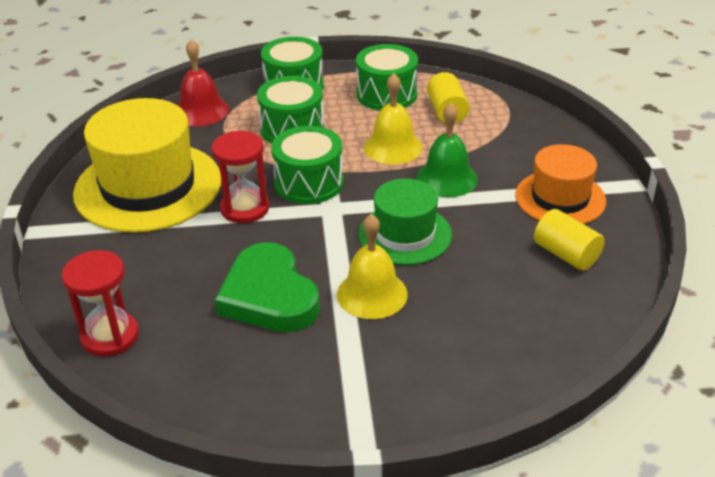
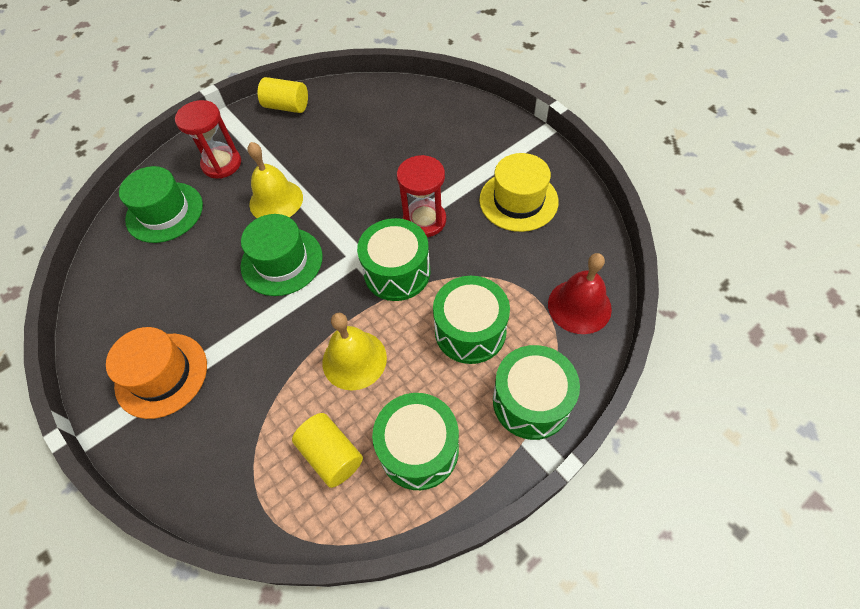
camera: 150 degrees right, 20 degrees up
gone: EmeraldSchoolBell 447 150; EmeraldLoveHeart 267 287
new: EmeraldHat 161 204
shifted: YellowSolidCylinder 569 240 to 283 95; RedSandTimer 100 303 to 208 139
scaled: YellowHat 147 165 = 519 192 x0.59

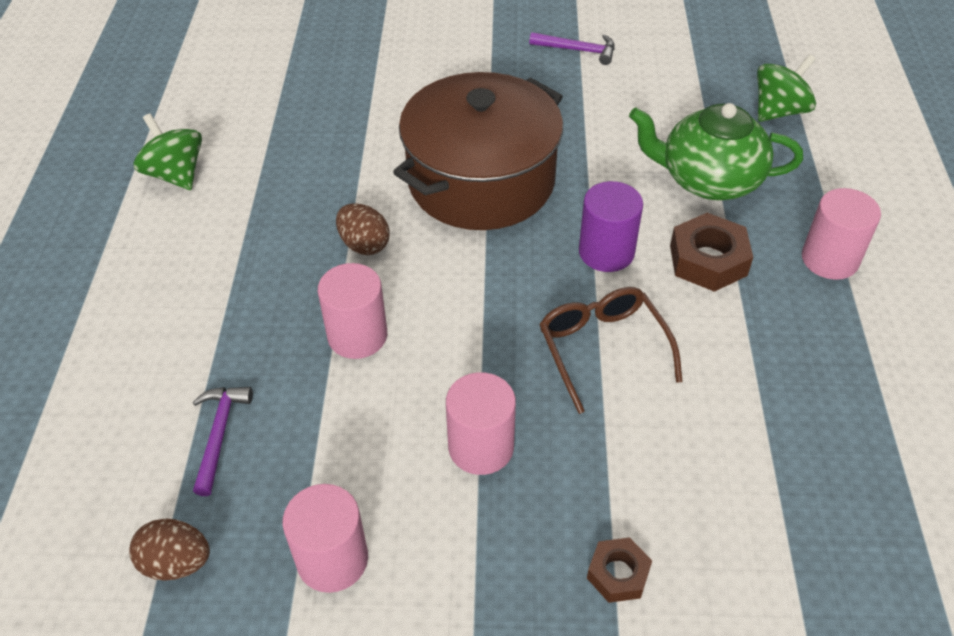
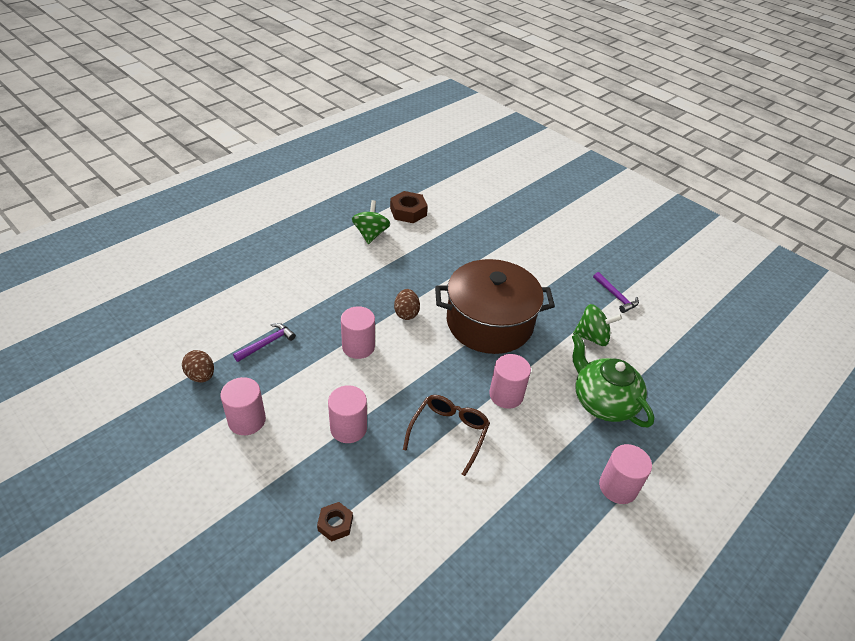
camera: 40 degrees right, 5 degrees down
shifted: EmeraldWhirligig 786 88 to 597 325; BrownHexNut 711 252 to 409 207
repainted: PurpleSolidCylinder 611 226 to PinkSolidCylinder 510 381

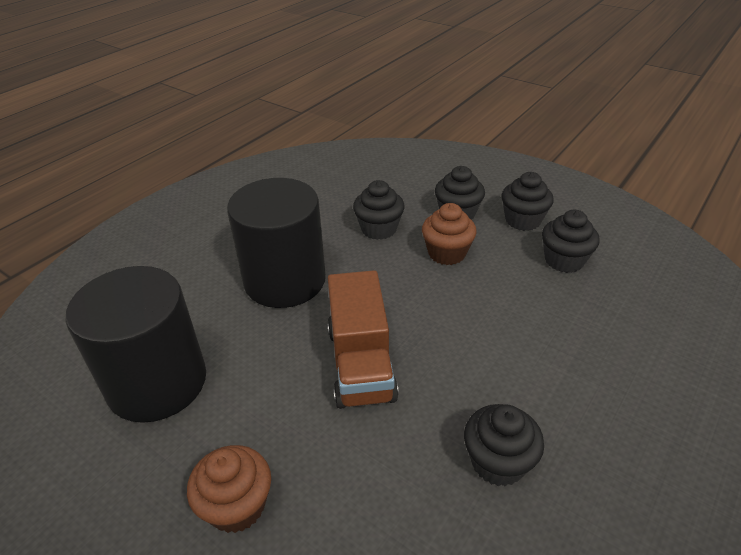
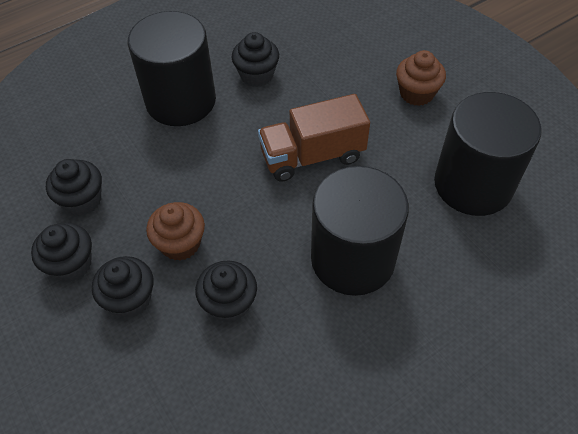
camera: 160 degrees left, 15 degrees up
new: EbonySolidCylinder 172 68
rotated: BrownTruck 363 339 = 314 138 120 degrees counterclockwise

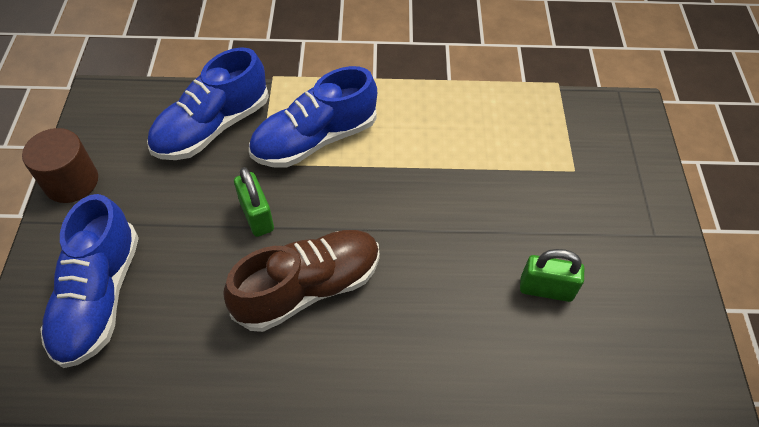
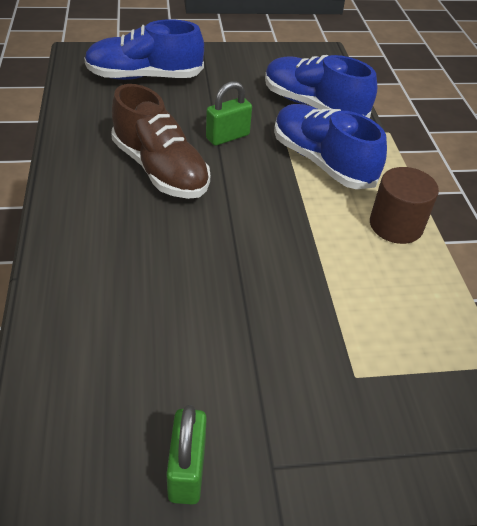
camera: 80 degrees right, 10 degrees down
shifted: BrownSolidCylinder 60 165 to 404 205; EmeraldLock 552 275 to 186 455

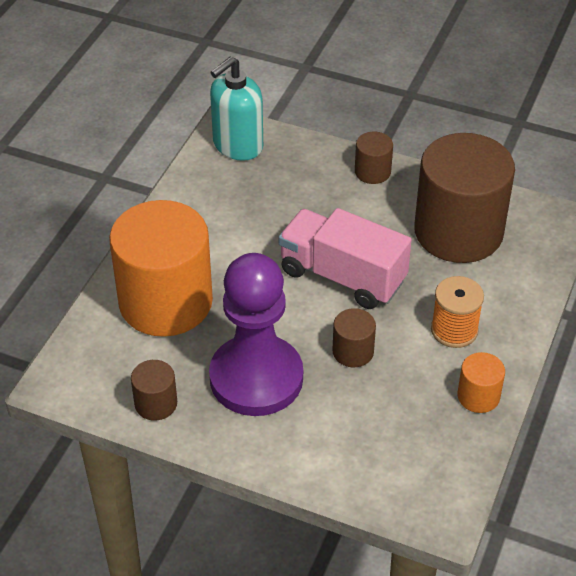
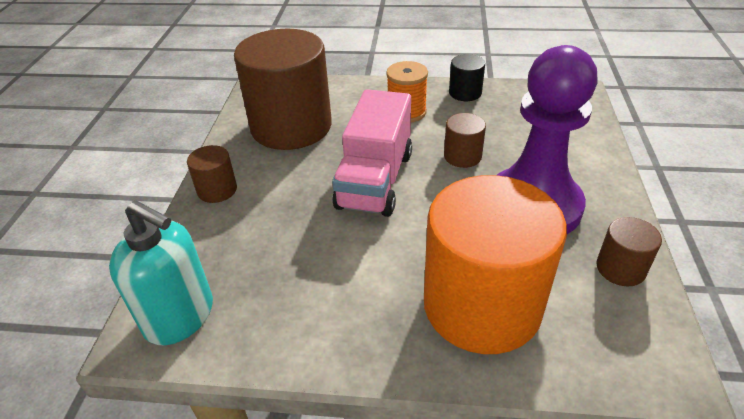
camera: 105 degrees left, 5 degrees down
repainted: OrangeColouredSolidCylinder 481 382 to EbonySolidCylinder 467 77

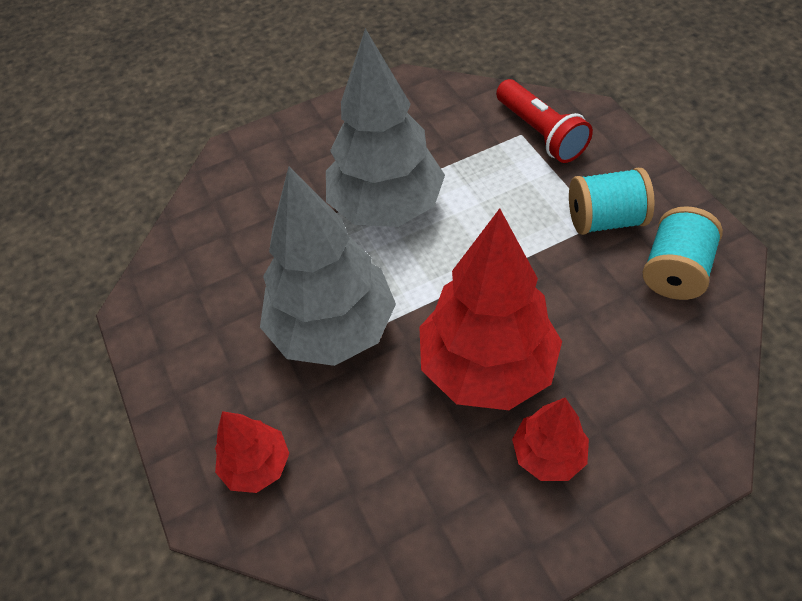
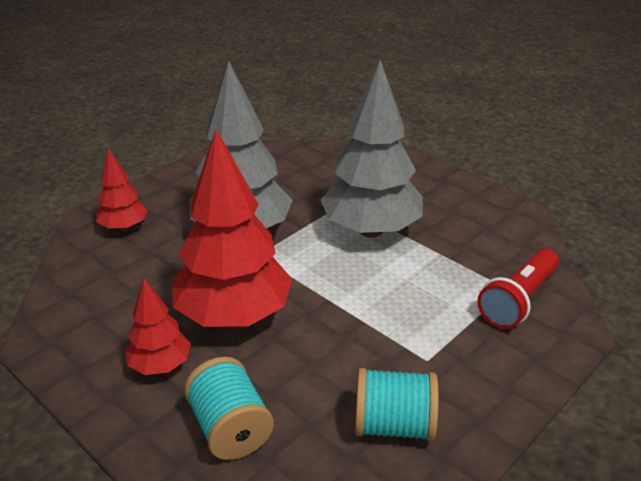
camera: 65 degrees right, 20 degrees down
shifted: AquaReelOfThread 612 201 to 229 408

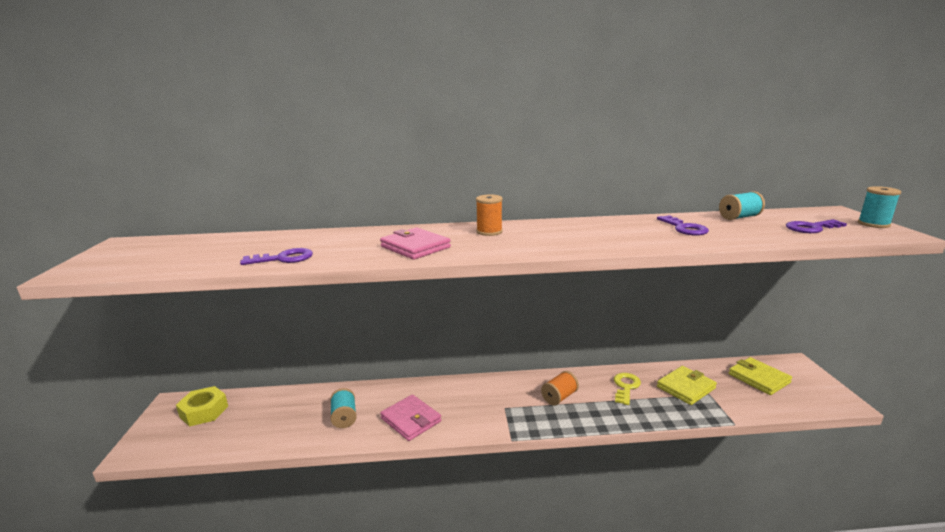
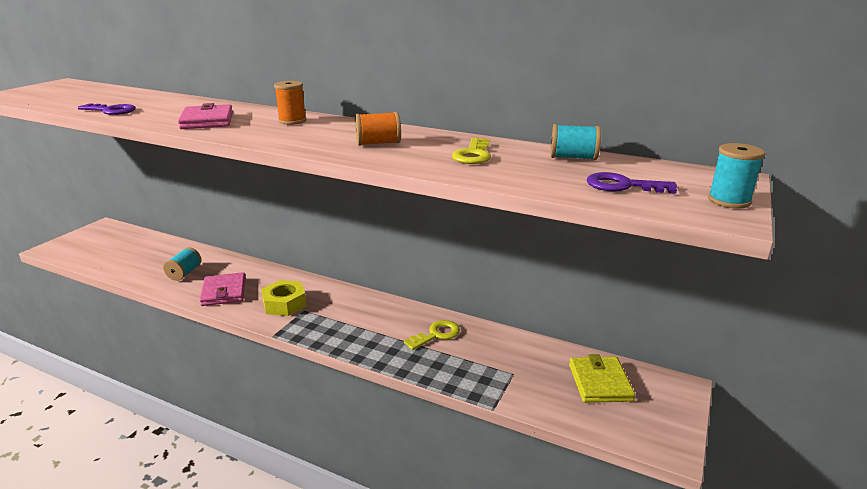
camera: 30 degrees right, 5 degrees up
gone: YellowBillfold 687 385
shifted: OrangeColouredReelOfThread 560 388 to 378 129; YellowHexNut 202 406 to 284 298
repainted: PurpleKey 683 225 to YellowKey 471 151

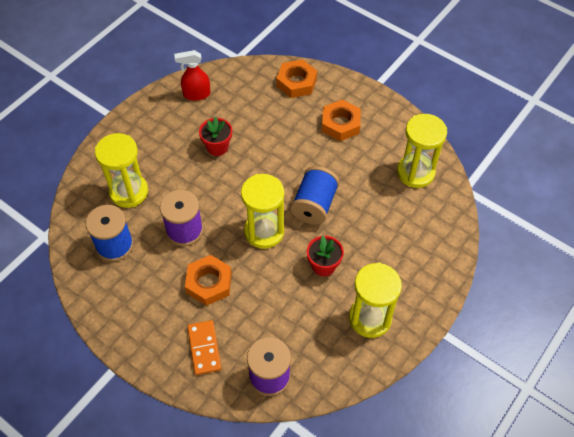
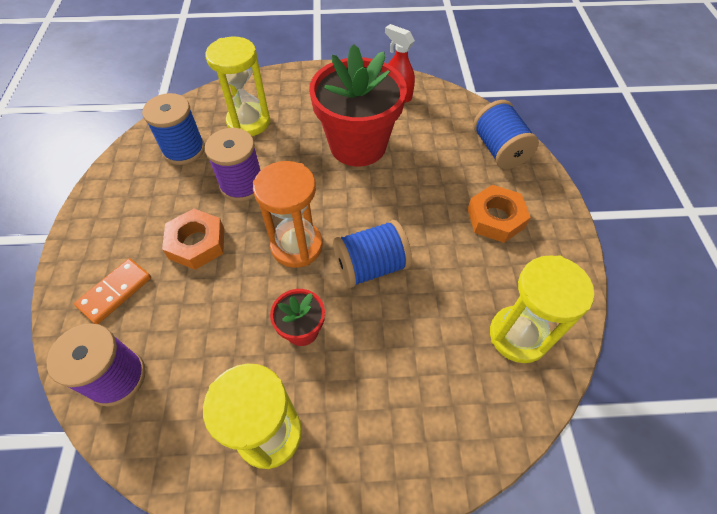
camera: 50 degrees right, 0 degrees up
swapped: OrangeColouredHexNut 296 78 to CobaltReelOfThread 506 134
repainted: YellowSandTimer 262 211 to OrangeColouredSandTimer 288 214
scaled: RedPottedPlant 215 136 = 358 105 x2.18

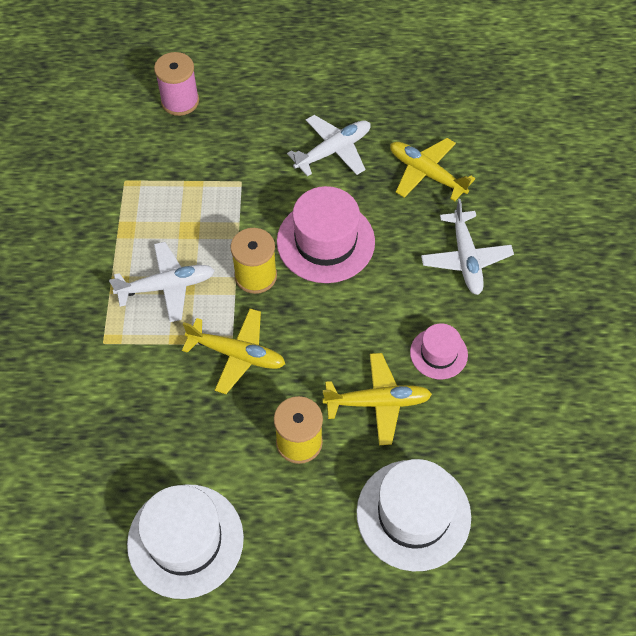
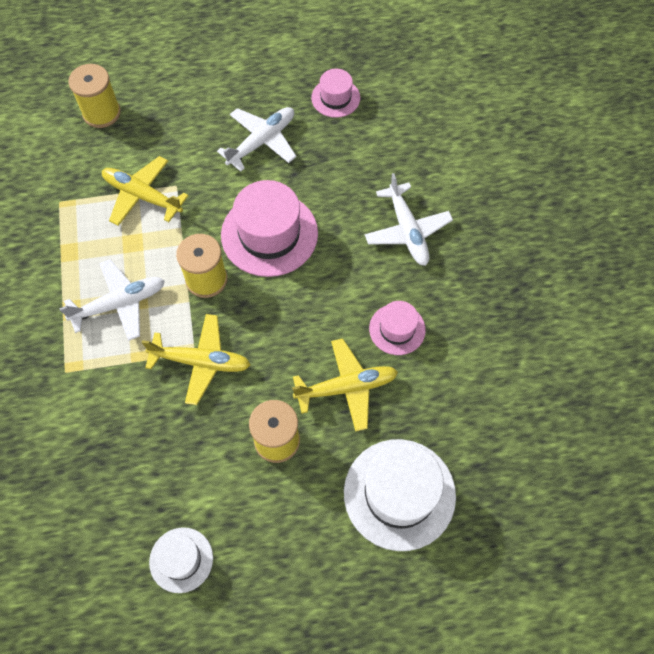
camera: 10 degrees left, 5 degrees up
new: PinkHat 335 93
shifted: YellowToyPlane 432 169 to 145 191
repainted: PinkReelOfThread 176 84 to YellowReelOfThread 94 96
scaled: WhiteHat 185 541 = 181 560 x0.55

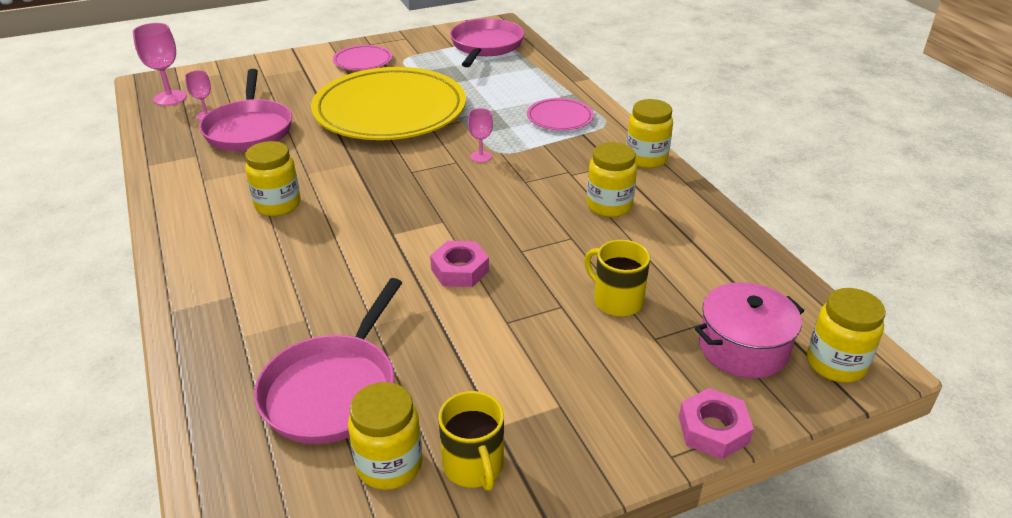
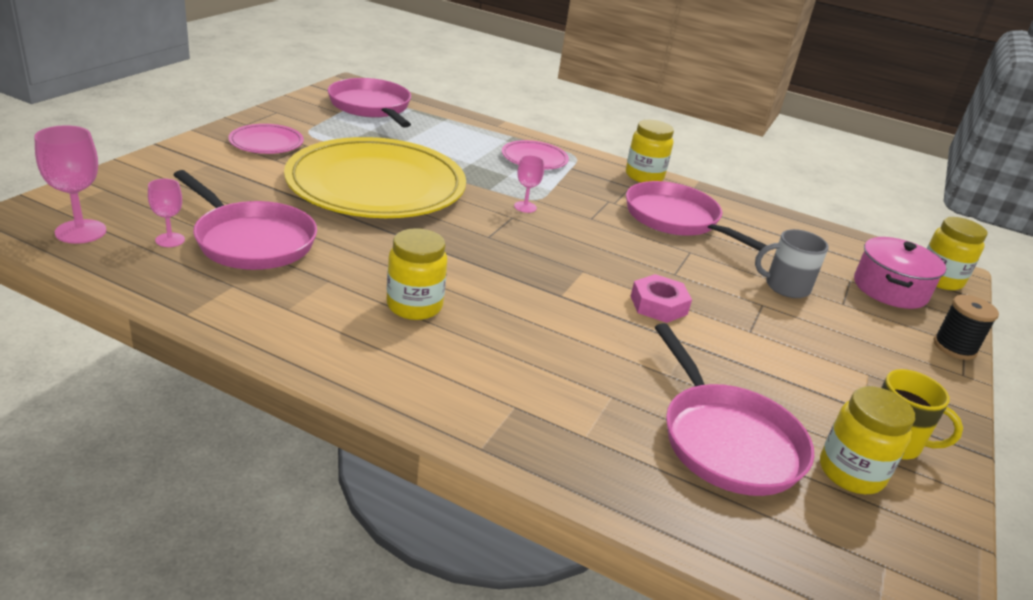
camera: 45 degrees left, 5 degrees down
swapped: YellowJamJar 612 179 to PinkSkillet 696 216; PinkHexNut 716 423 to EbonyReelOfThread 966 327
repainted: YellowMug 617 278 to GreyMug 792 263

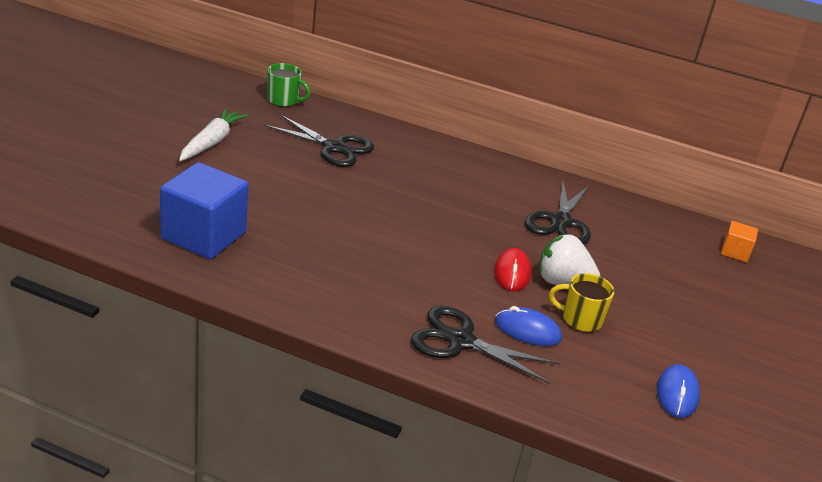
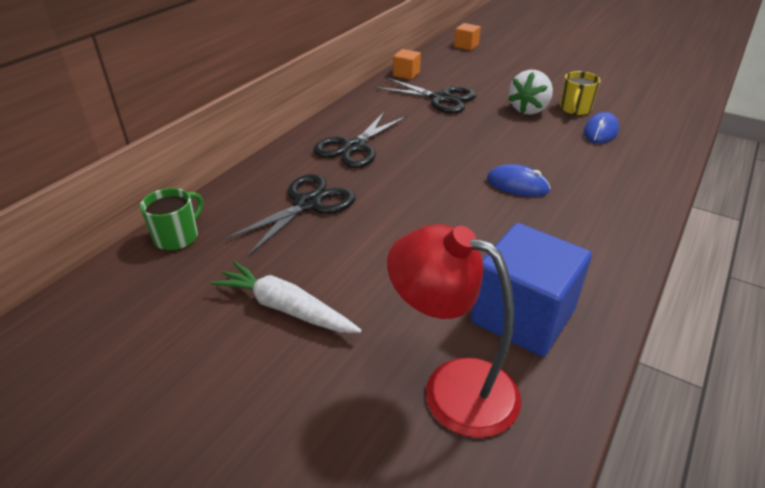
camera: 75 degrees left, 5 degrees up
gone: RedMouse 513 269
new: OrangeColouredCube 407 64; RedLamp 454 331
shifted: EbonyShears 485 345 to 360 139; CobaltMouse 678 391 to 519 180

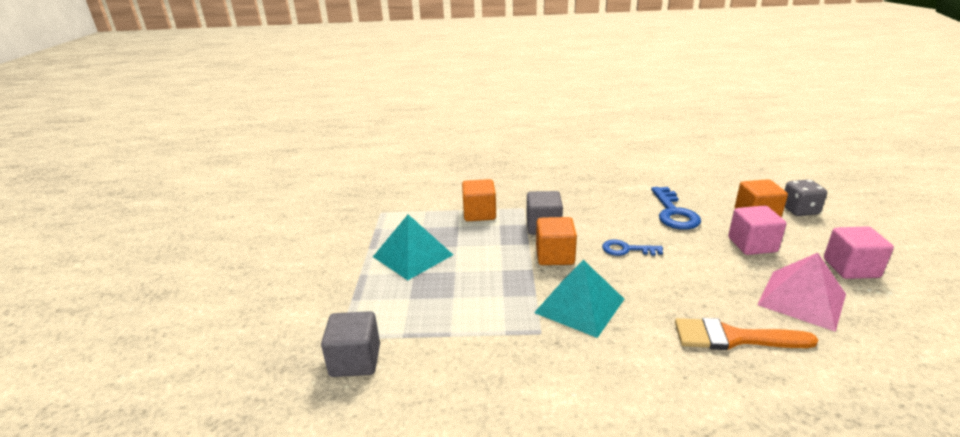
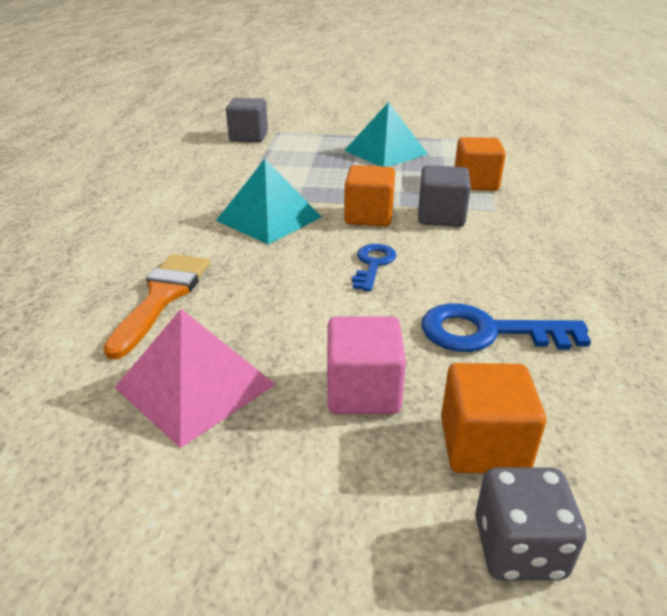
camera: 95 degrees right, 5 degrees up
gone: PinkCube 859 252

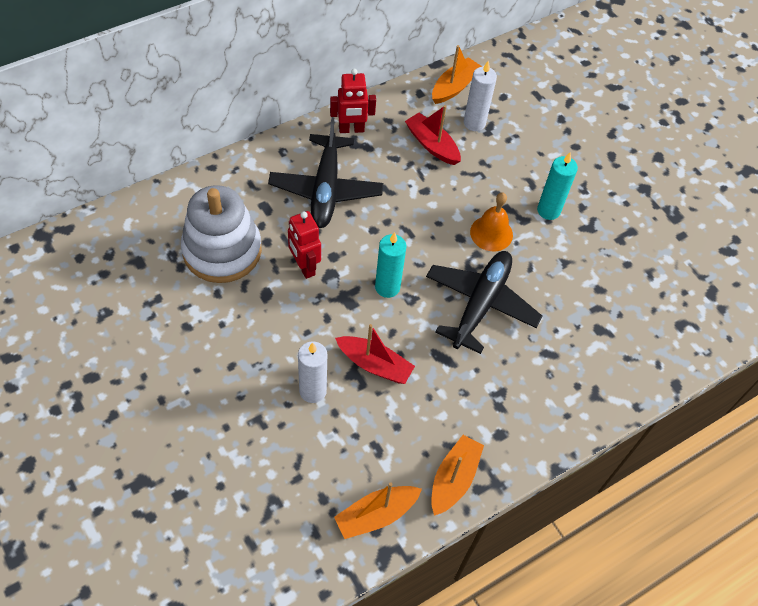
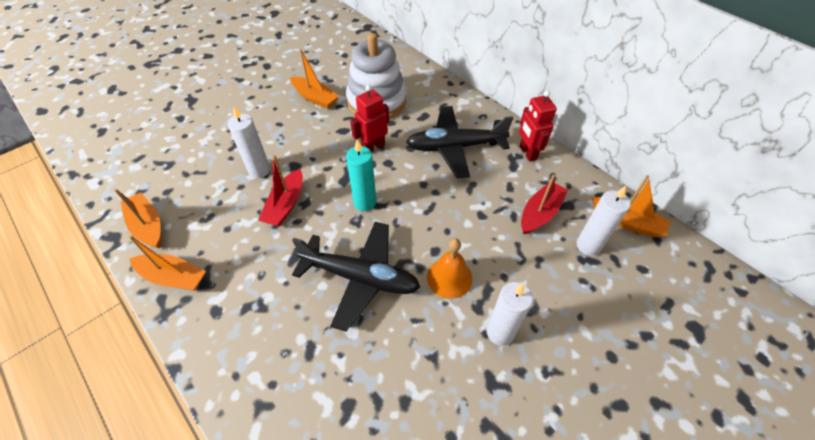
camera: 85 degrees right, 5 degrees down
new: OrangeColouredToyBoat 314 79
repainted: AquaPillarCandle 557 186 to WhitePillarCandle 510 314

